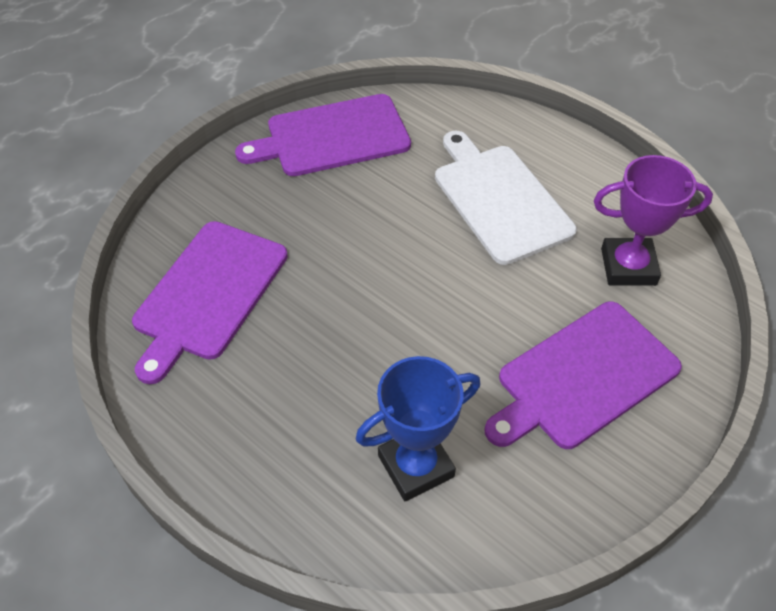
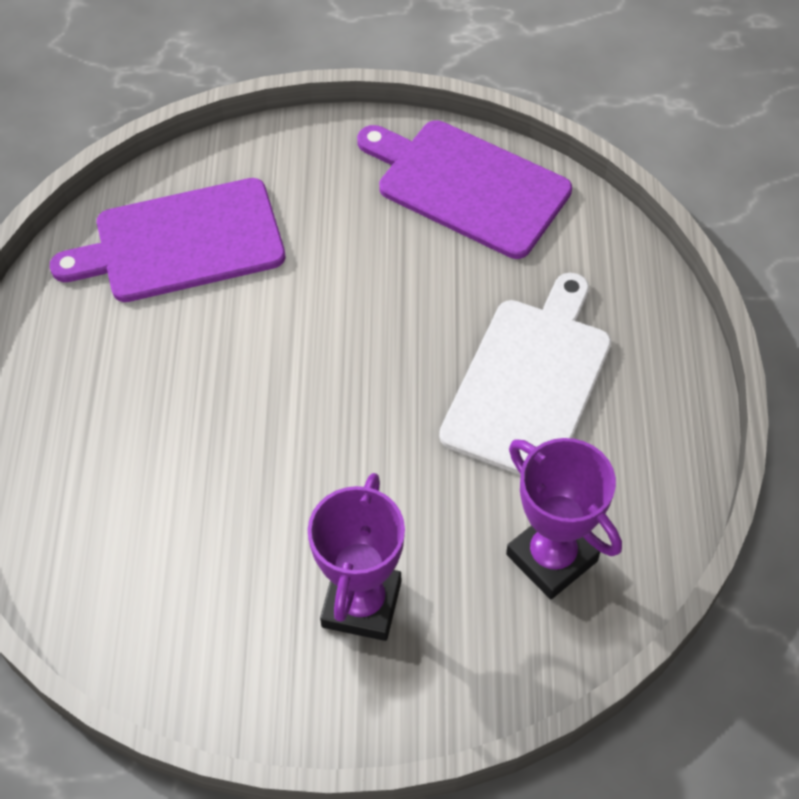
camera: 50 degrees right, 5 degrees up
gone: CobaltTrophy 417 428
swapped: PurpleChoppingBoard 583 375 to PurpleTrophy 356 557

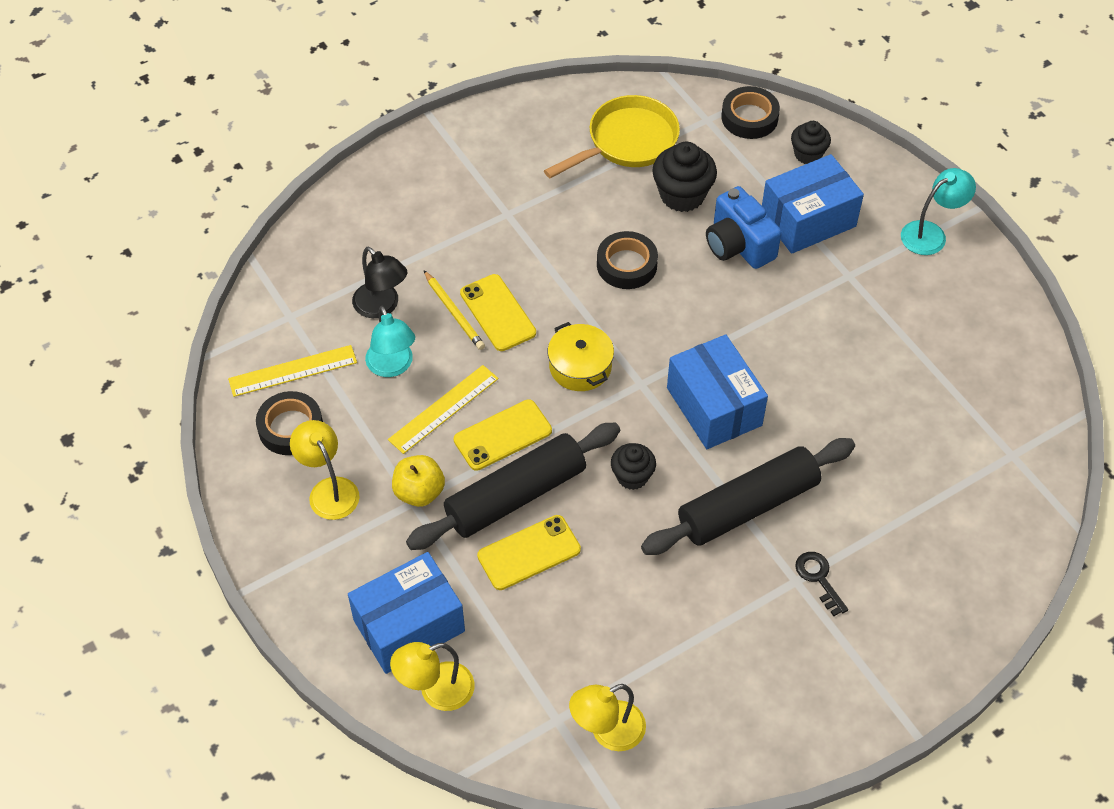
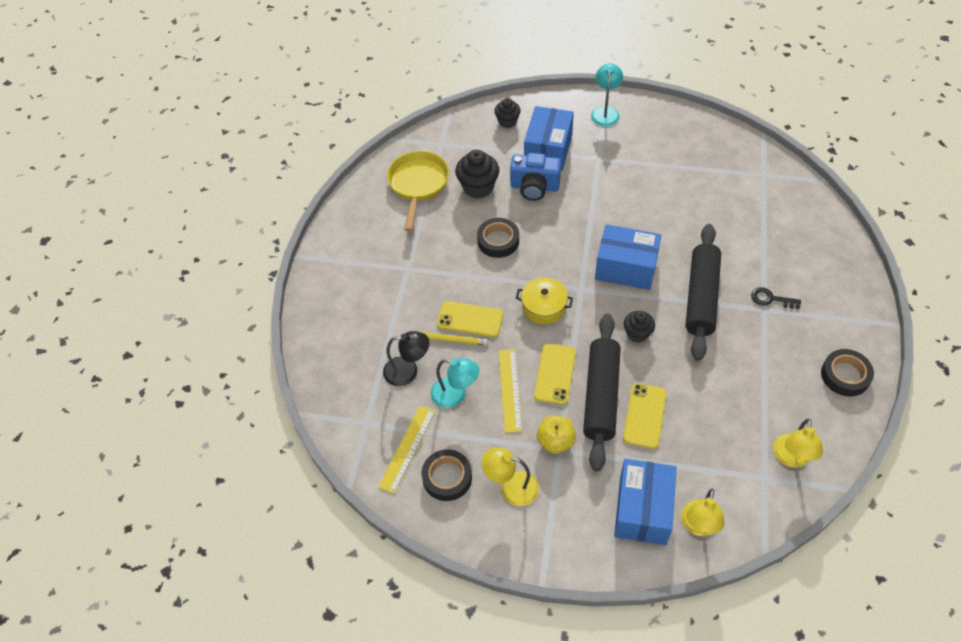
camera: 45 degrees left, 0 degrees up
shifted: EbonyRollOfTape 750 112 to 847 372

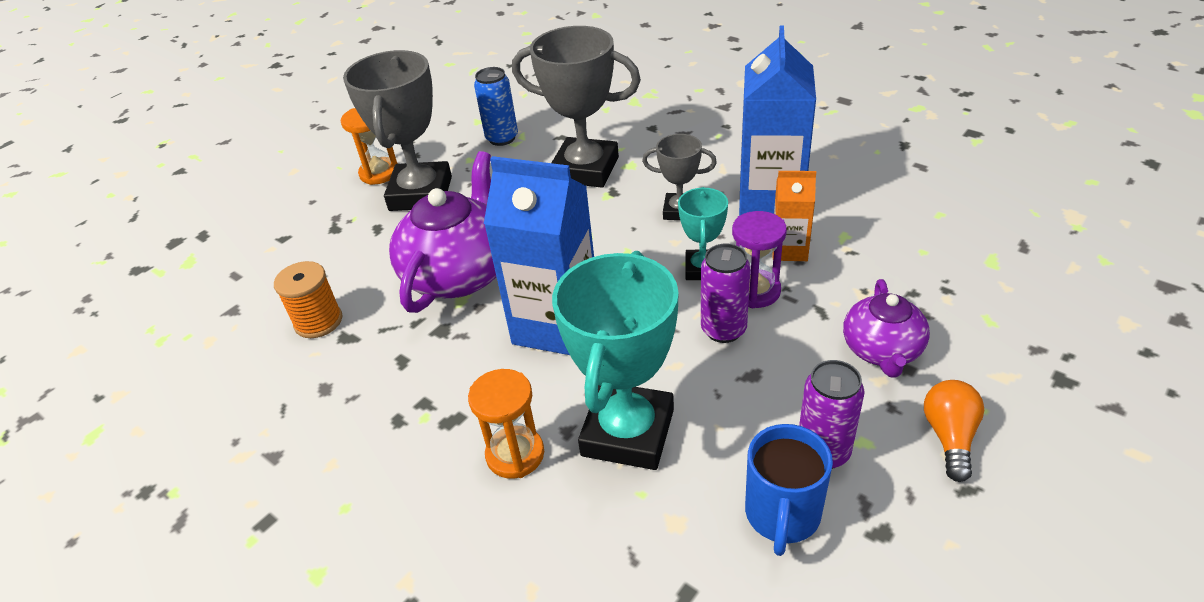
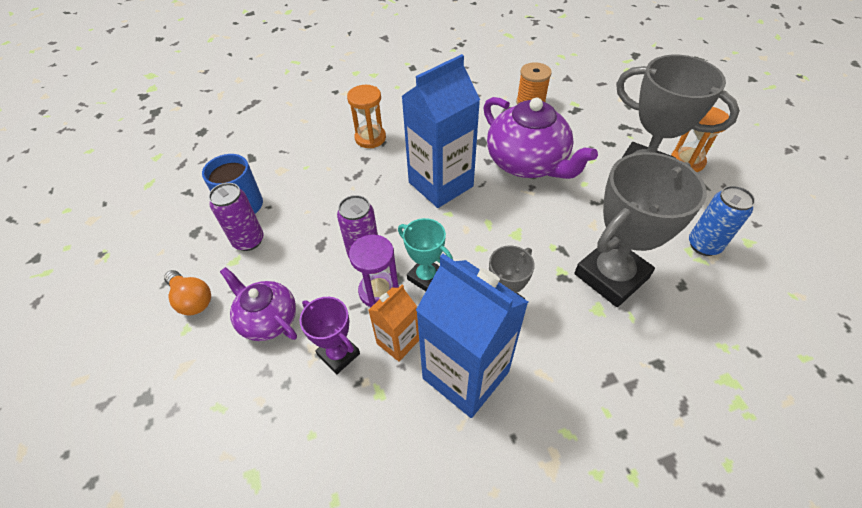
camera: 120 degrees right, 10 degrees up
gone: AquaTrophy 615 360
new: PurpleTrophy 329 335

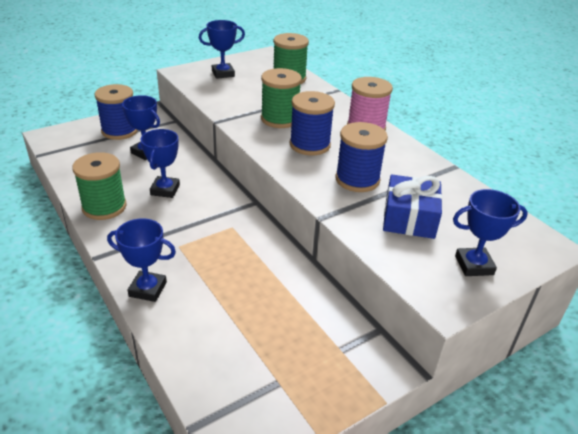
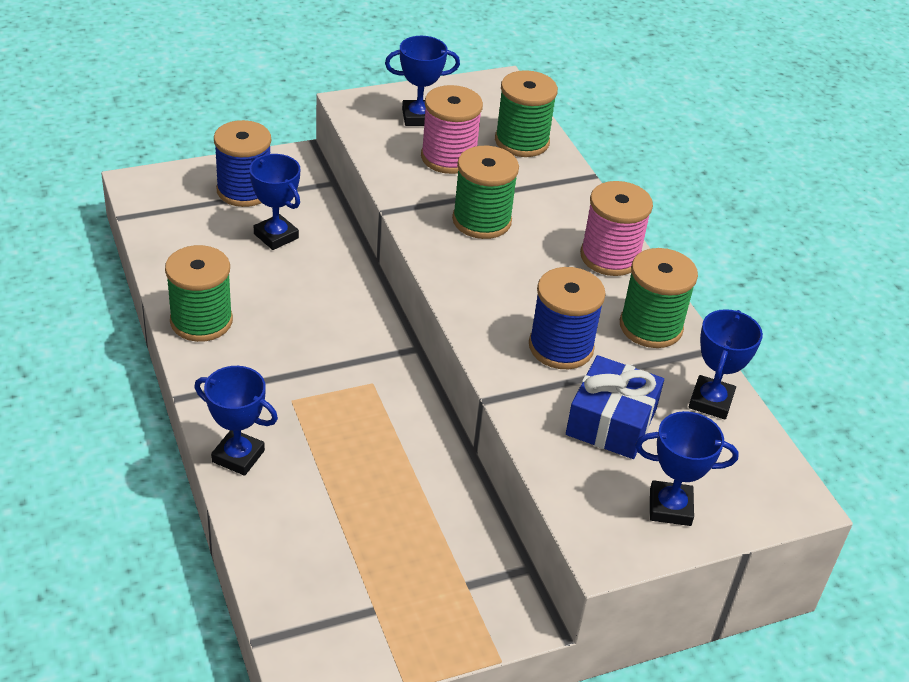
camera: 10 degrees right, 5 degrees up
gone: CobaltReelOfThread 312 123
new: PinkReelOfThread 452 129; EmeraldReelOfThread 659 298
shifted: CobaltTrophy 160 163 to 726 364

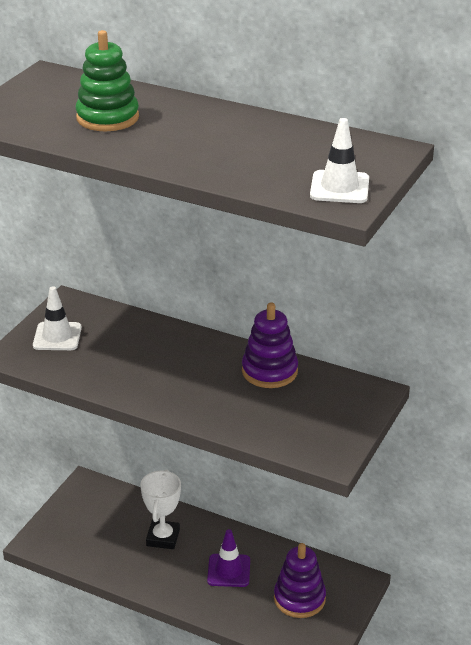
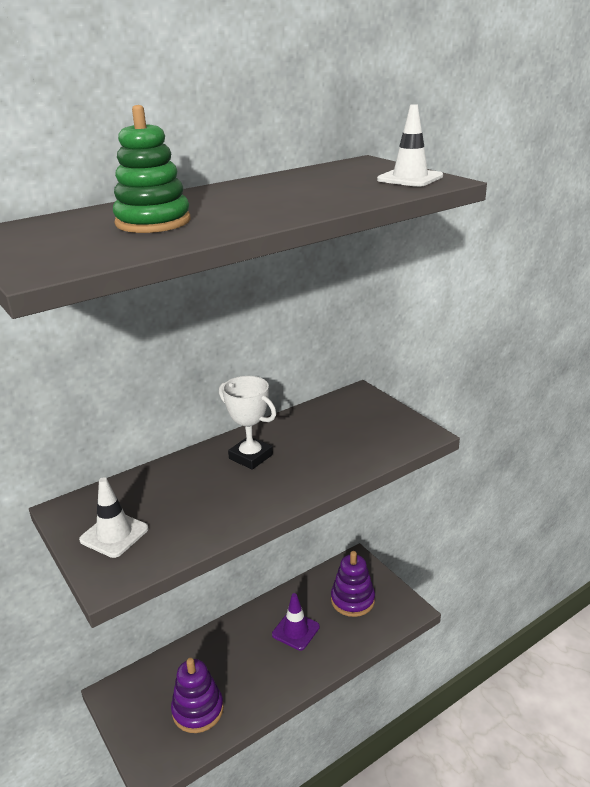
camera: 60 degrees left, 5 degrees down
shifted: PurpleRingStacker 270 345 to 197 695; WhiteTrophy 160 509 to 247 423

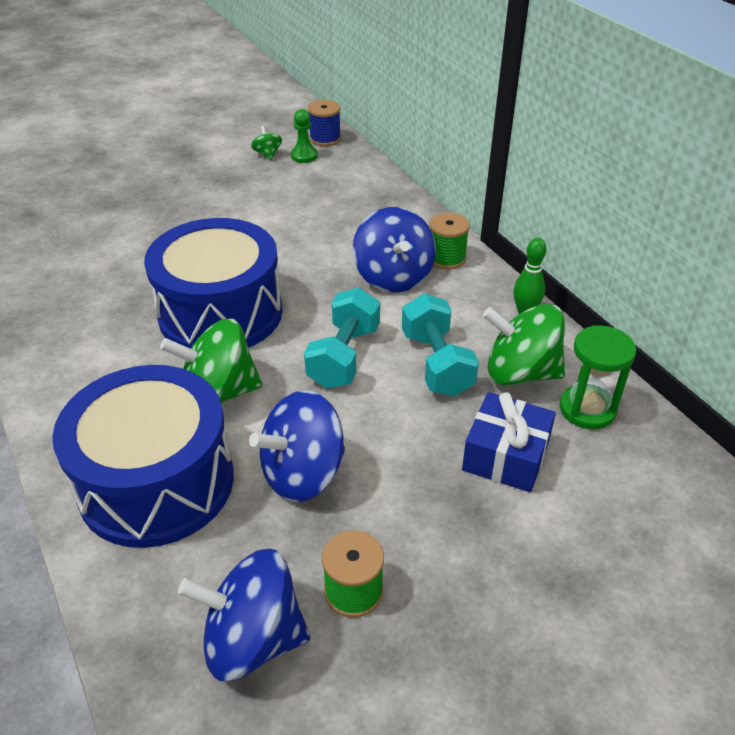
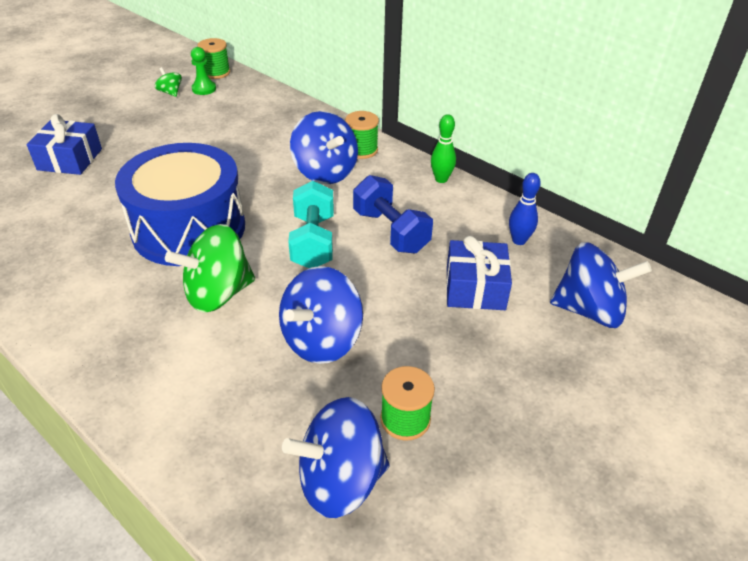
camera: 20 degrees left, 0 degrees up
gone: EmeraldWhirligig 524 344; CobaltDrum 143 456
new: CobaltWrappedGift 64 144; CobaltWhirligig 601 285
swapped: EmeraldSandTimer 598 377 to CobaltBowlingPin 525 209
repainted: CobaltReelOfThread 324 123 to EmeraldReelOfThread 213 58; AquaDumbbell 440 345 to CobaltDumbbell 393 214

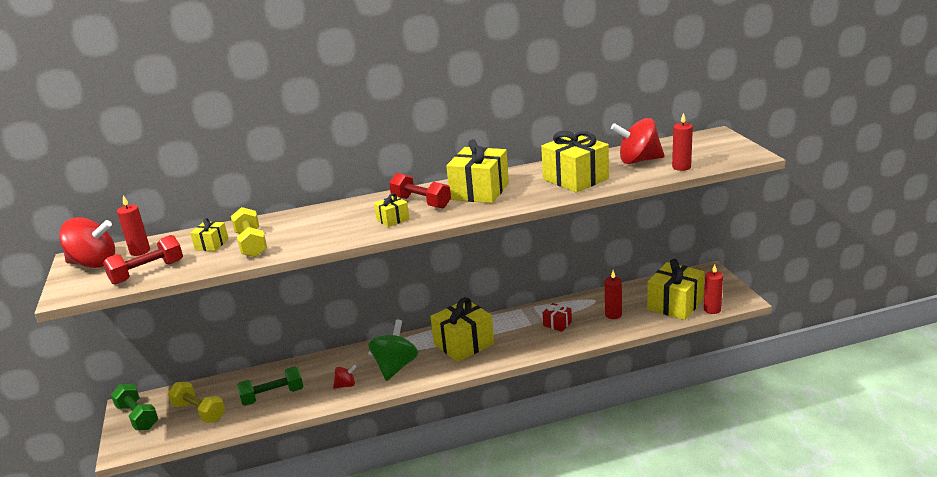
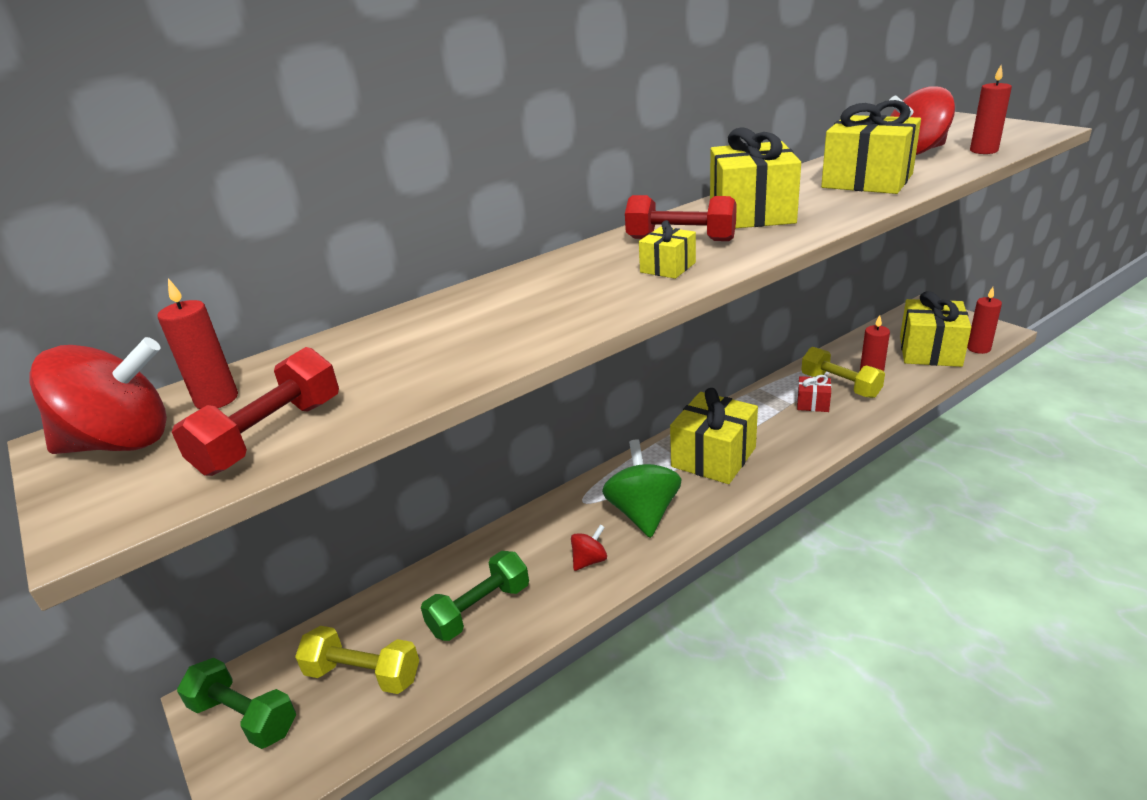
camera: 20 degrees left, 5 degrees up
gone: YellowWrappedGift 209 234
shifted: YellowDumbbell 249 232 to 843 372

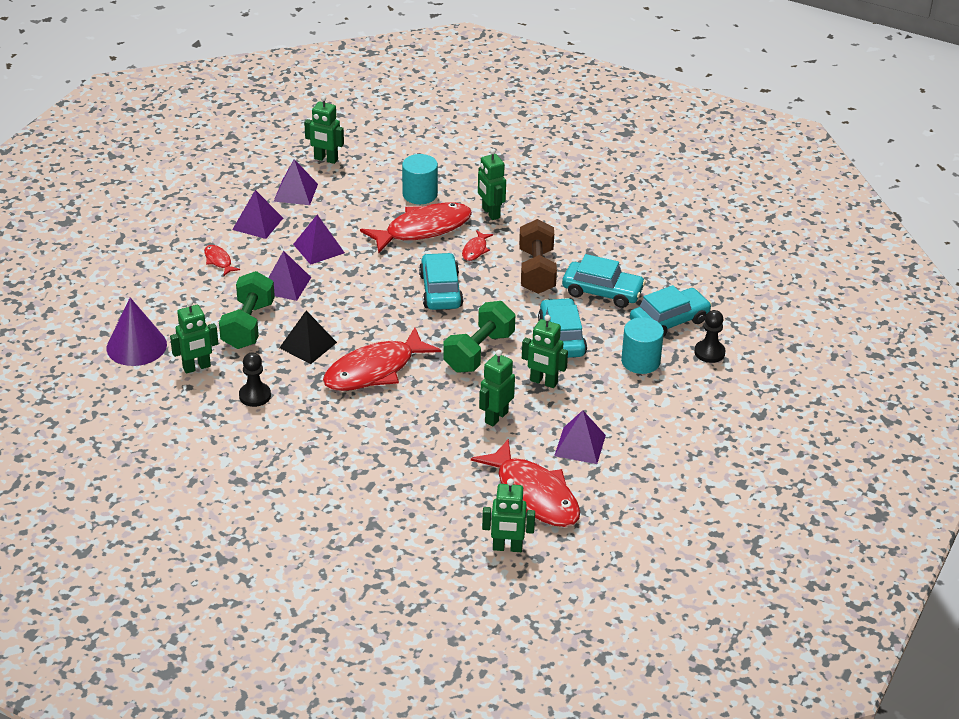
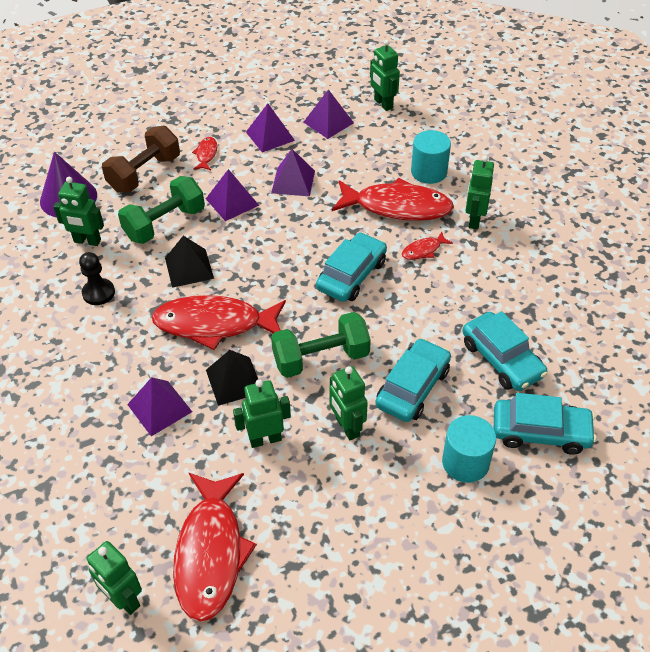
camera: 40 degrees right, 10 degrees up
gone: EbonyGamePawn 710 336
new: EbonySolidPyramid 232 378
shifted: BrownDumbbell 538 256 to 141 159; PurpleSolidPyramid 580 437 to 159 406

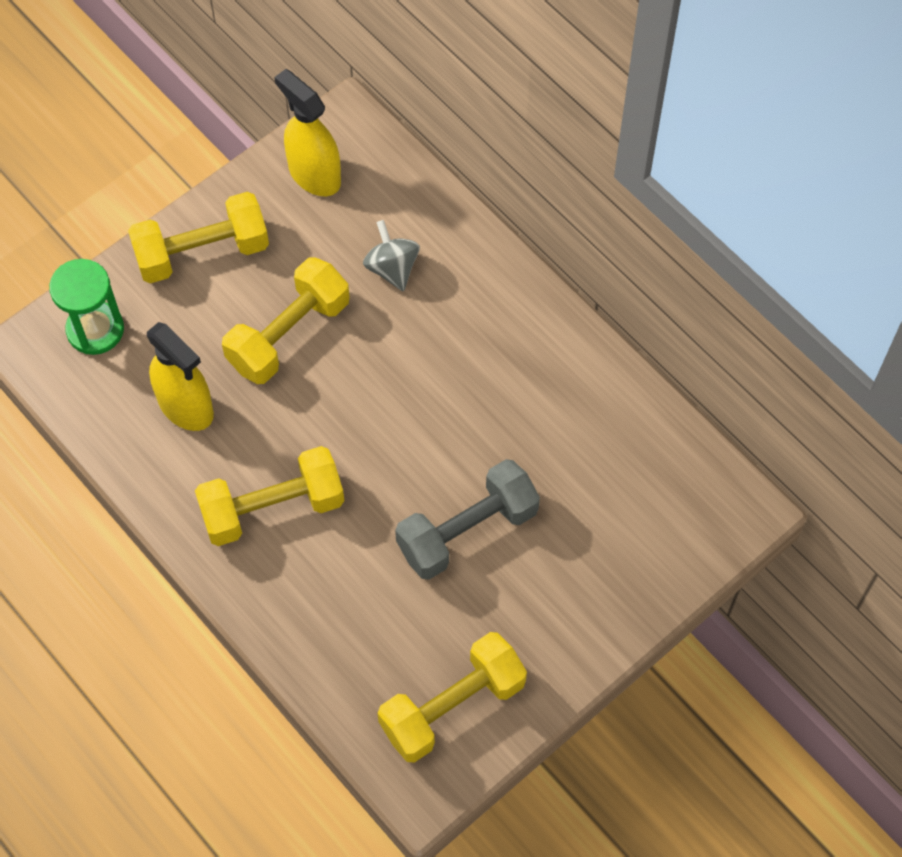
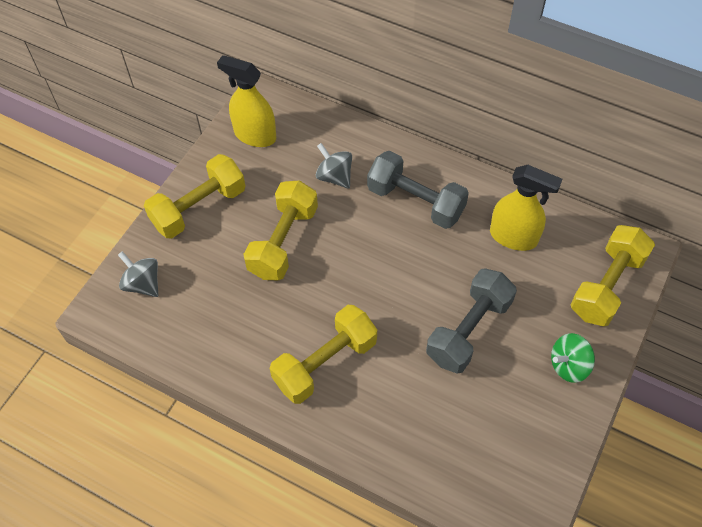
camera: 20 degrees left, 5 degrees down
new: GreyDumbbell 418 190; EmeraldWhirligig 573 358
shifted: YellowSprayCleaner 180 376 to 526 208; YellowDumbbell 452 697 to 613 275
swapped: EmeraldSandTimer 86 307 to GreyWhirligig 138 274

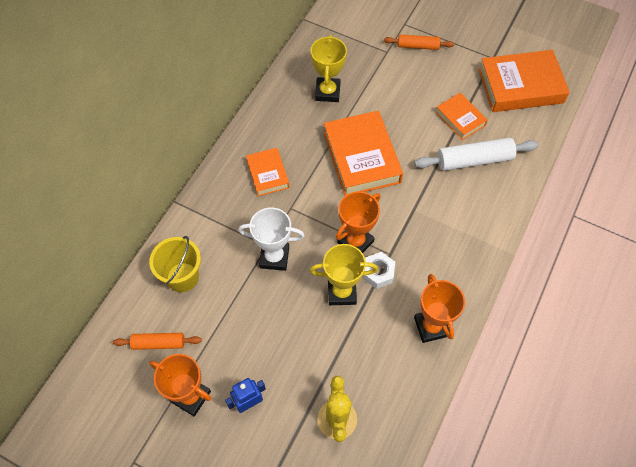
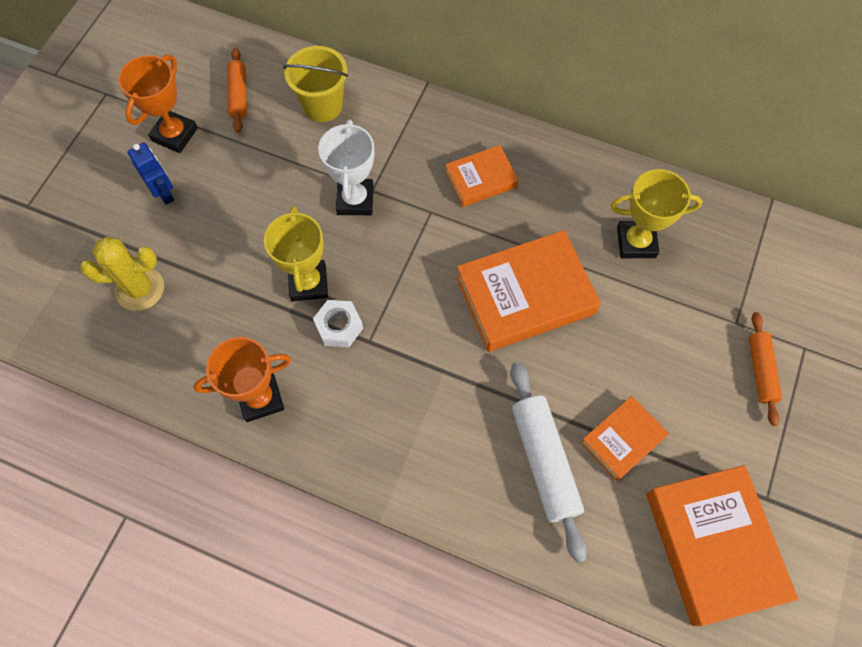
camera: 85 degrees right, 5 degrees up
gone: OrangeColouredTrophy 358 222

